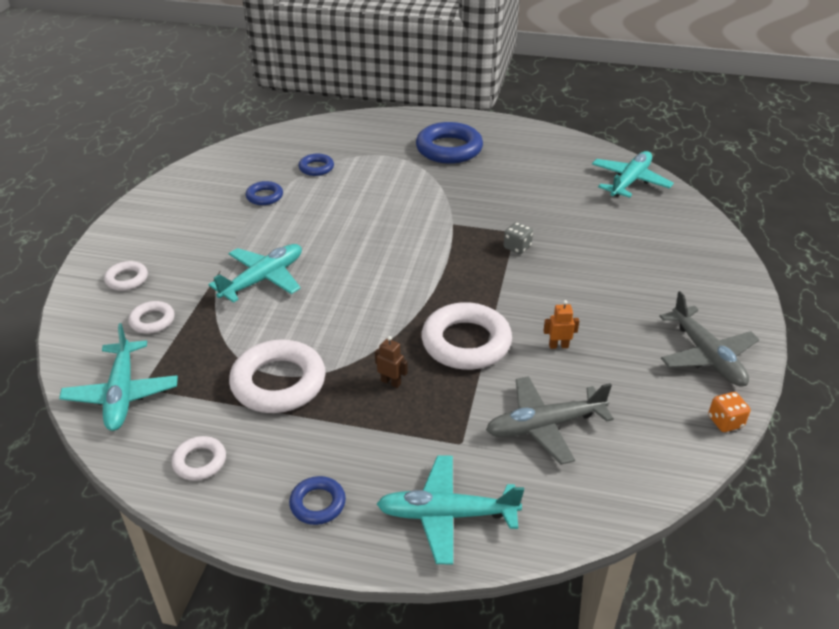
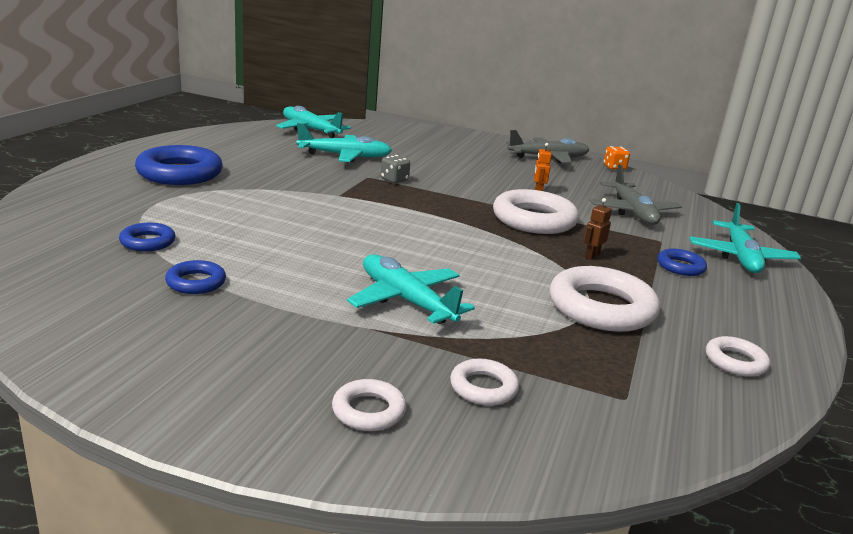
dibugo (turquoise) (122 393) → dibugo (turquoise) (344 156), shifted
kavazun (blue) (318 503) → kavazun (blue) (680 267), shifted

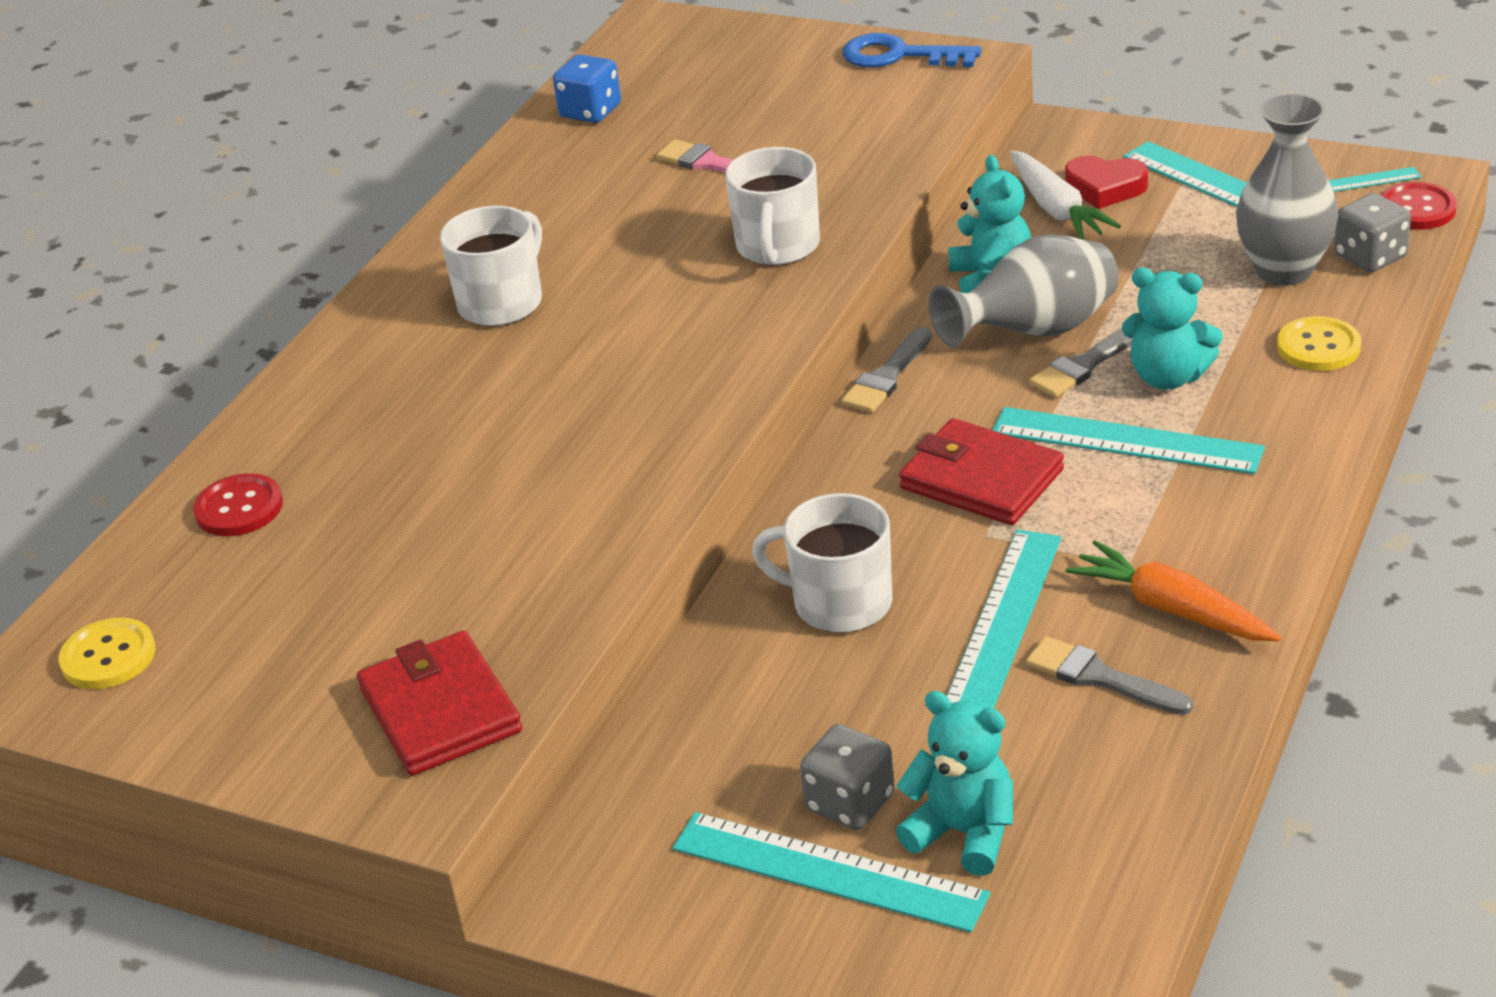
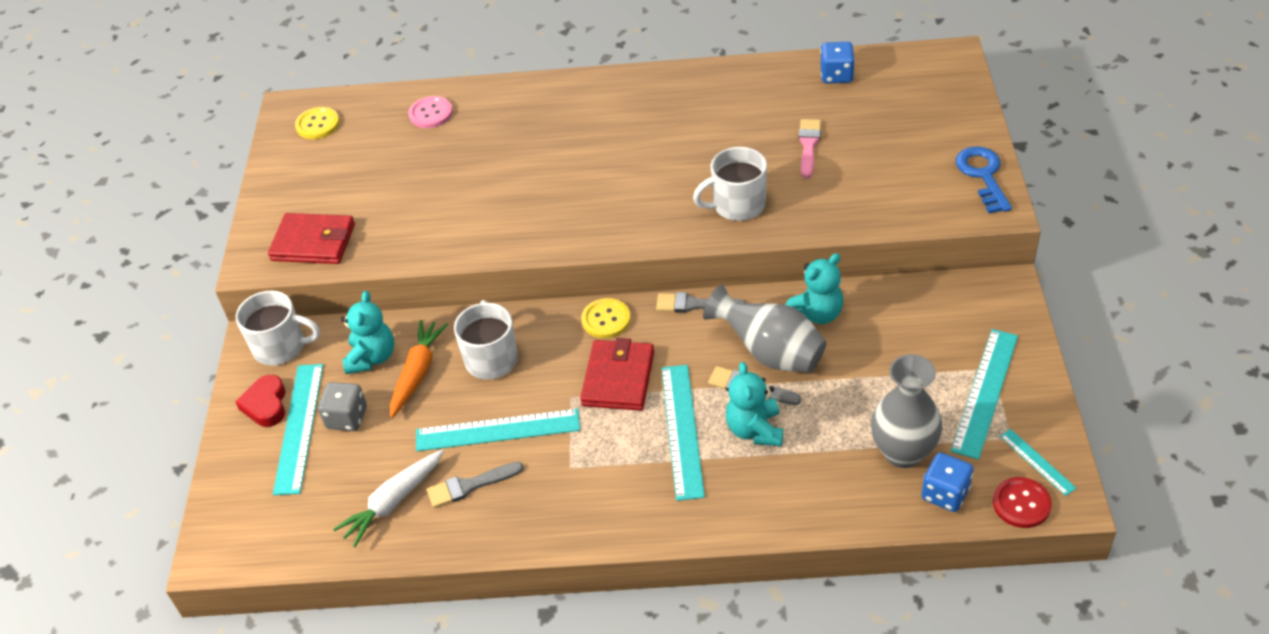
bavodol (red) (239 508) → bavodol (pink) (431 114)
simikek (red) (440 710) → simikek (red) (313 242), 60 degrees clockwise
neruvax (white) (502 303) → neruvax (white) (281 347), shifted
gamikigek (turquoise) (963 833) → gamikigek (turquoise) (372 357), shifted
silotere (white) (1056 209) → silotere (white) (393 502), shifted
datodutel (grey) (1100 677) → datodutel (grey) (470 485), 120 degrees counterclockwise
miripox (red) (1105 188) → miripox (red) (266 405), shifted
silotere (orange) (1171 609) → silotere (orange) (418 372), shifted
bavodol (yellow) (1318 347) → bavodol (yellow) (606 320), shifted
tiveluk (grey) (1370 257) → tiveluk (blue) (945 494)

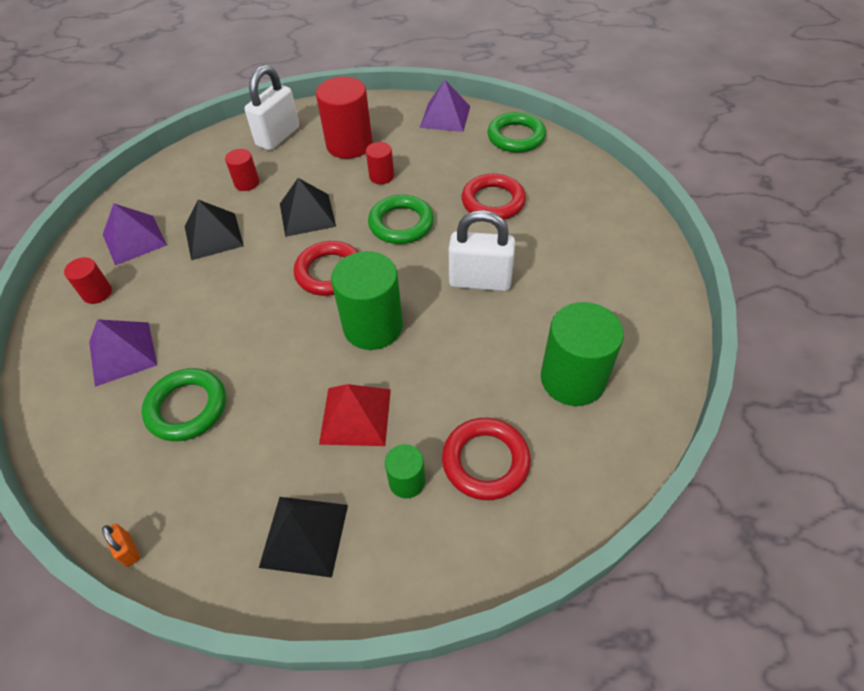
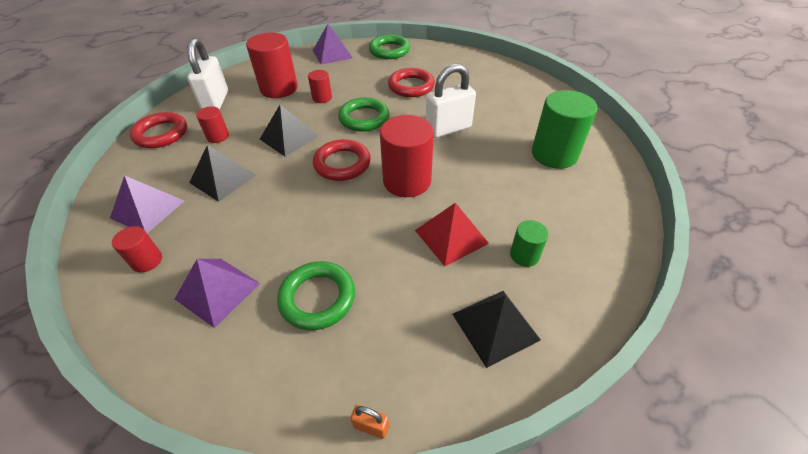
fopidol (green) (373 326) → fopidol (red) (407 181)
kavazun (red) (485 461) → kavazun (red) (161 134), shifted

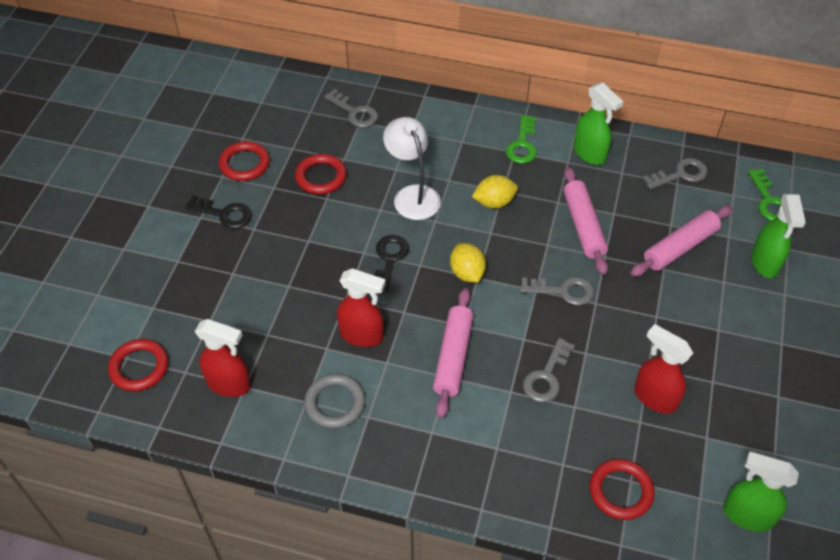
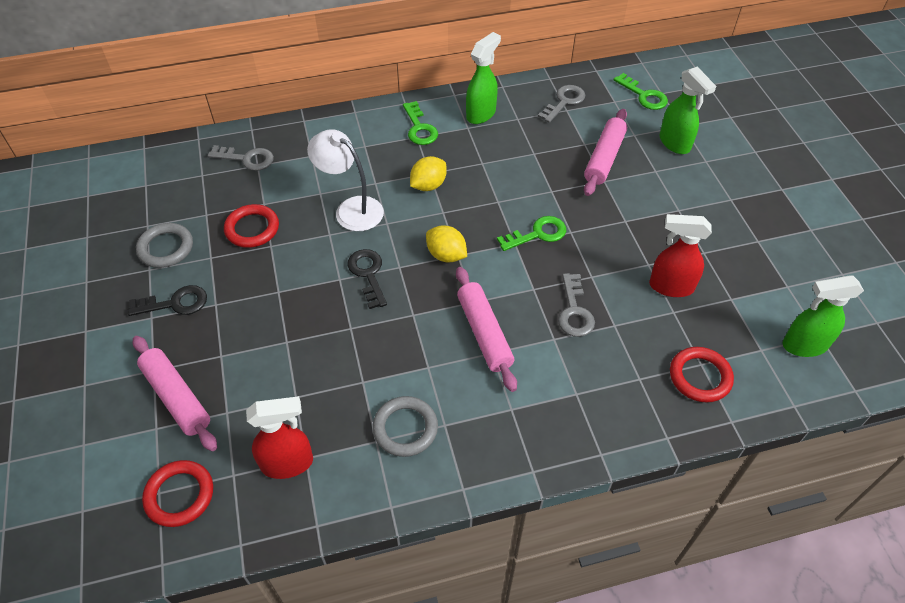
kavazun (red) (244 164) → kavazun (grey) (166 248)
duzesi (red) (362 335) → -
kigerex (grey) (562 291) → kigerex (green) (537 234)
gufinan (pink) (583 226) → gufinan (pink) (177 397), shifted
duzesi (green) (589 154) → duzesi (green) (481 114), 75 degrees counterclockwise

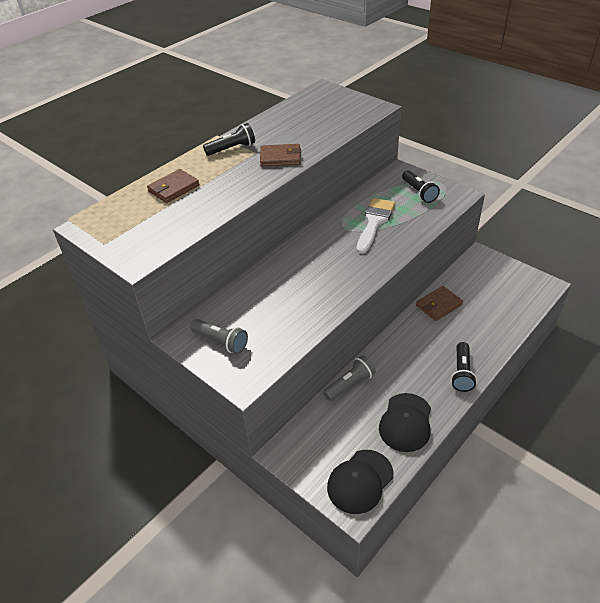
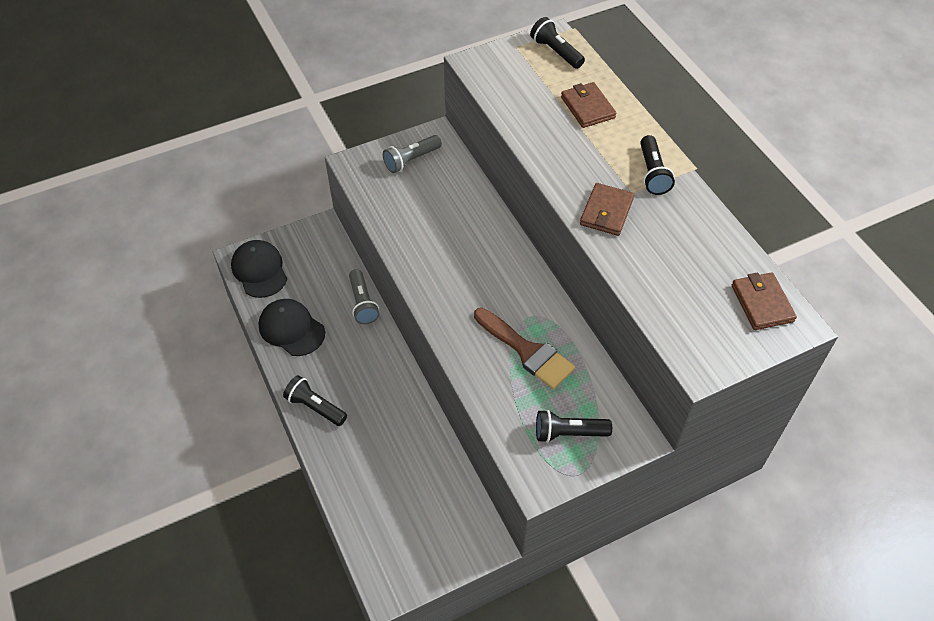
datodutel (white) (374 222) → datodutel (brown) (527 351)
simikek (brown) (438 305) → simikek (brown) (762 303), shifted
- → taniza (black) (556 52)

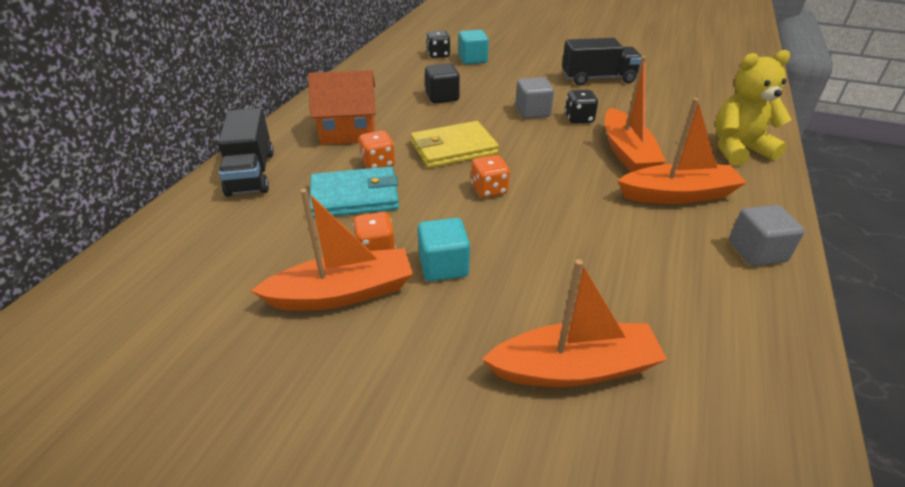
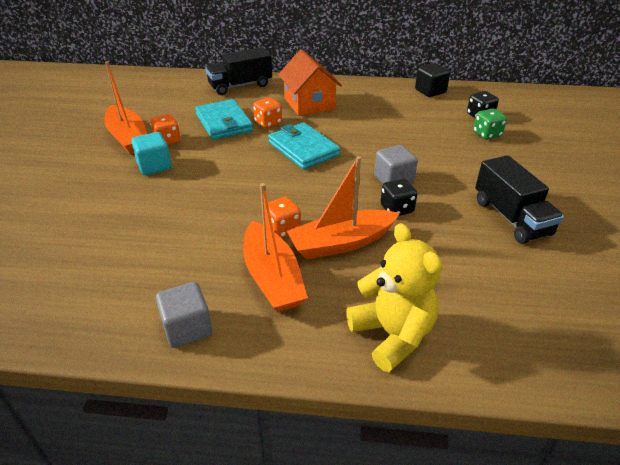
simikek (yellow) (453 149) → simikek (turquoise) (303 149)
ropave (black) (442 97) → ropave (black) (430 91), shifted
ropave (turquoise) (472 59) → tiveluk (green) (487 134)
tiveluk (orange) (489 190) → tiveluk (orange) (282 229), shifted
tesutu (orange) (574 368) → -

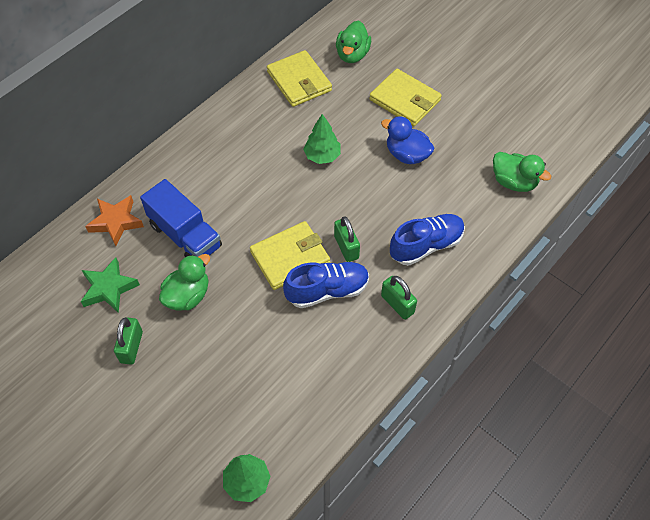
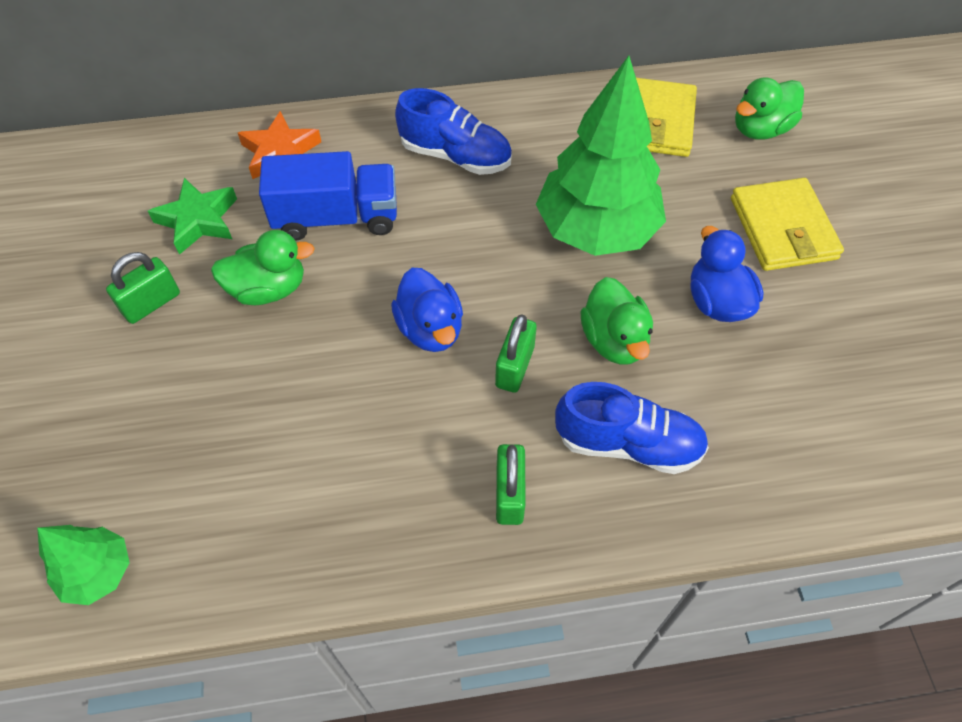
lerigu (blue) (185 236) → lerigu (blue) (336 218), 90 degrees counterclockwise
simikek (yellow) (290 257) → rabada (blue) (430 329)
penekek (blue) (327 291) → penekek (blue) (456 156), shifted
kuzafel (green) (322 156) → kuzafel (green) (596 230), x2.03
rabada (green) (513 182) → rabada (green) (614 340), shifted

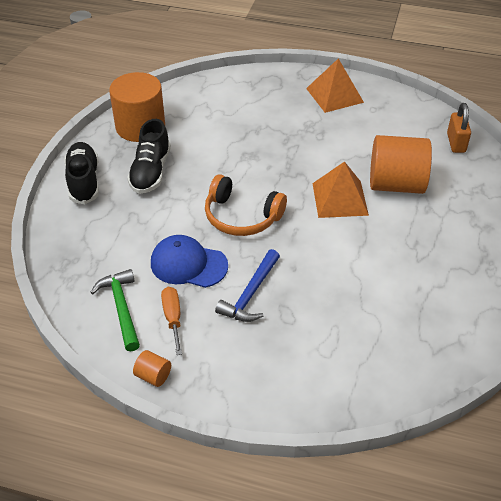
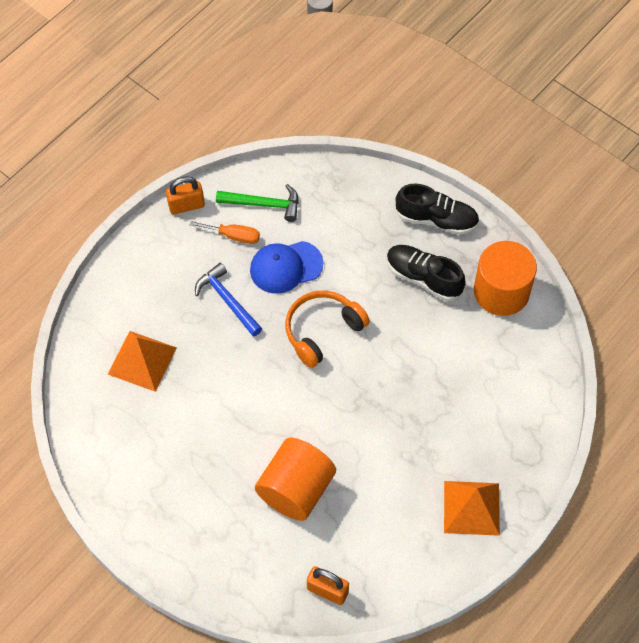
fopidol (orange) (153 376) → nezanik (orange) (186 205)
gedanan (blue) (188 264) → gedanan (blue) (286 267), 150 degrees counterclockwise
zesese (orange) (340 199) → zesese (orange) (142 360), shifted

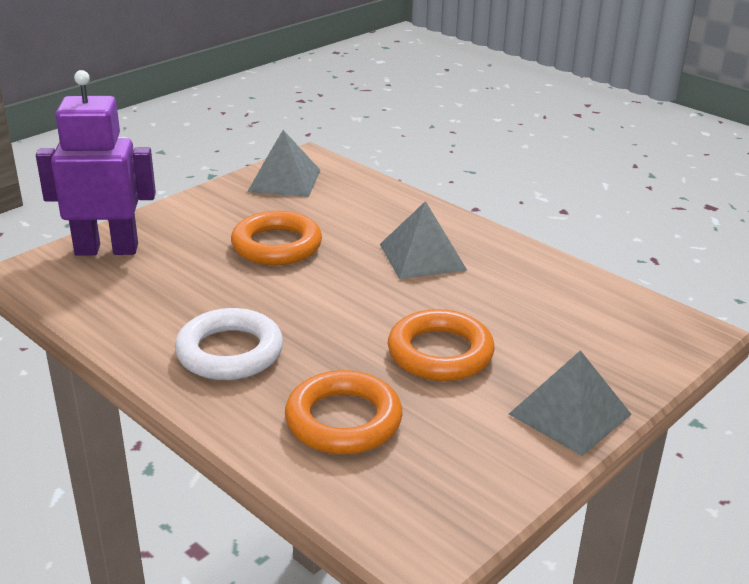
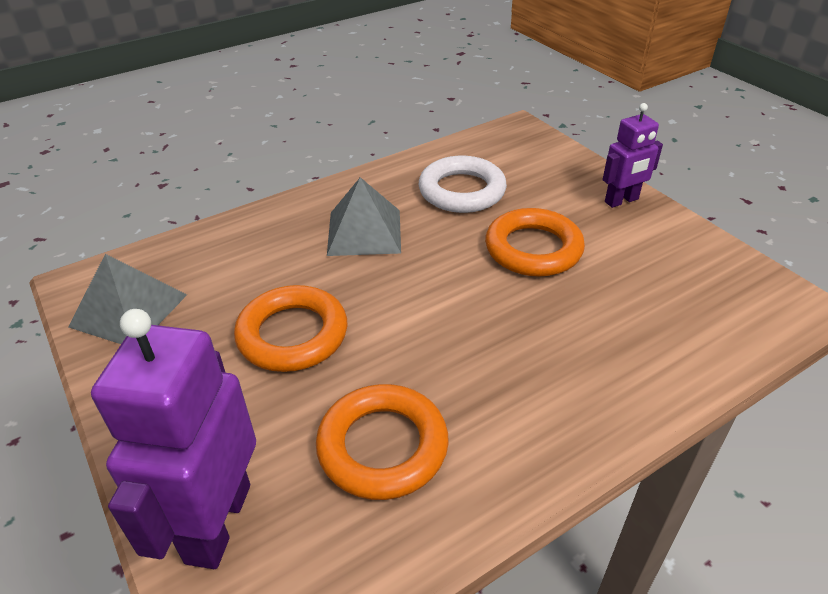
kavazun (white) (230 352) → kavazun (white) (462 191), shifted
kavazun (orange) (343 420) → kavazun (orange) (382 446), shifted
zesese (grey) (569 414) → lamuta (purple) (621 201)

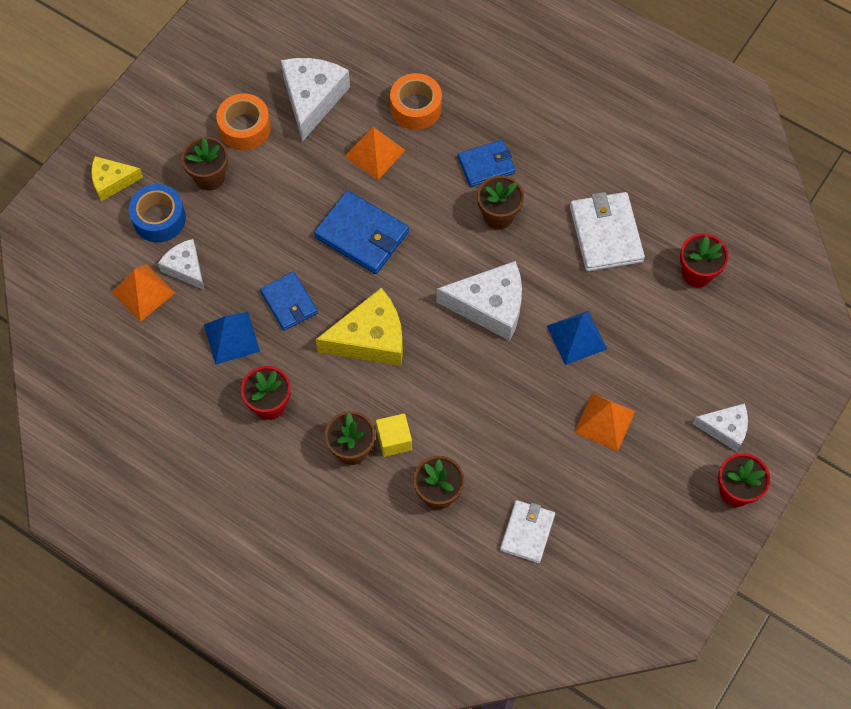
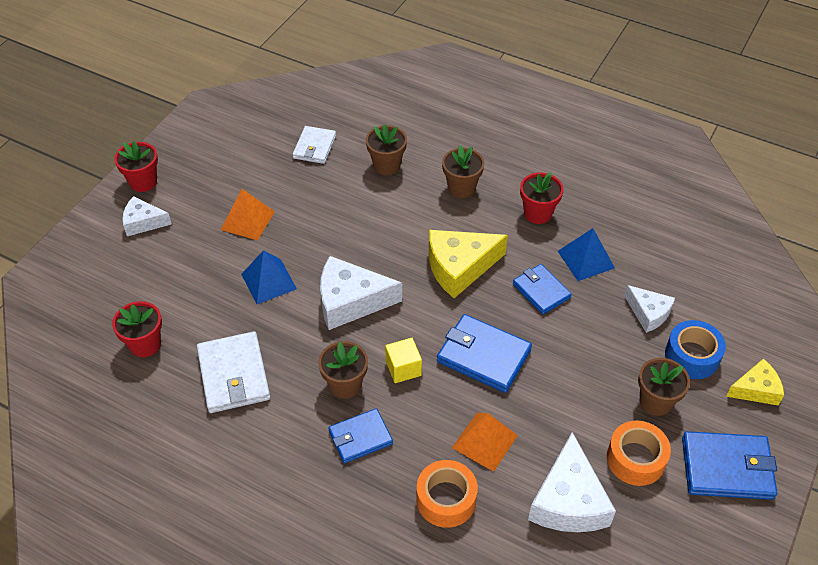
zesese (orange) (143 292) → -
ropave (yellow) (394 440) → ropave (yellow) (403 368), shifted
- → simikek (blue) (727 468)

